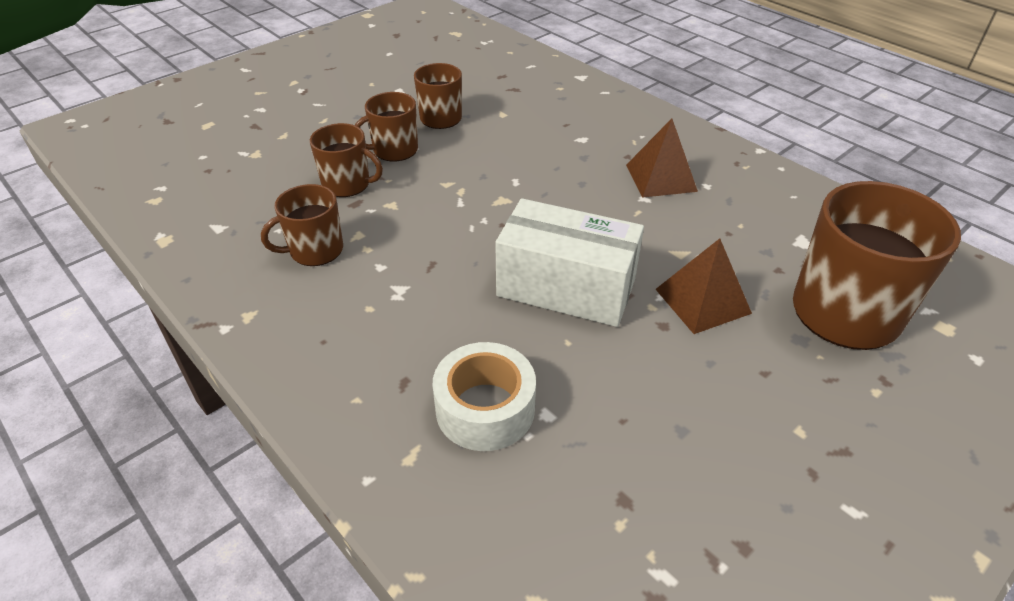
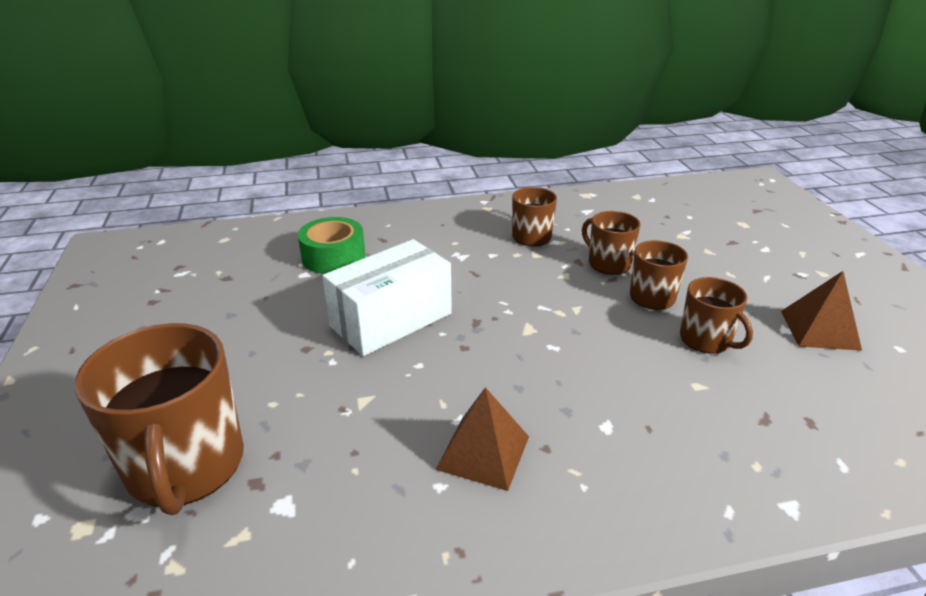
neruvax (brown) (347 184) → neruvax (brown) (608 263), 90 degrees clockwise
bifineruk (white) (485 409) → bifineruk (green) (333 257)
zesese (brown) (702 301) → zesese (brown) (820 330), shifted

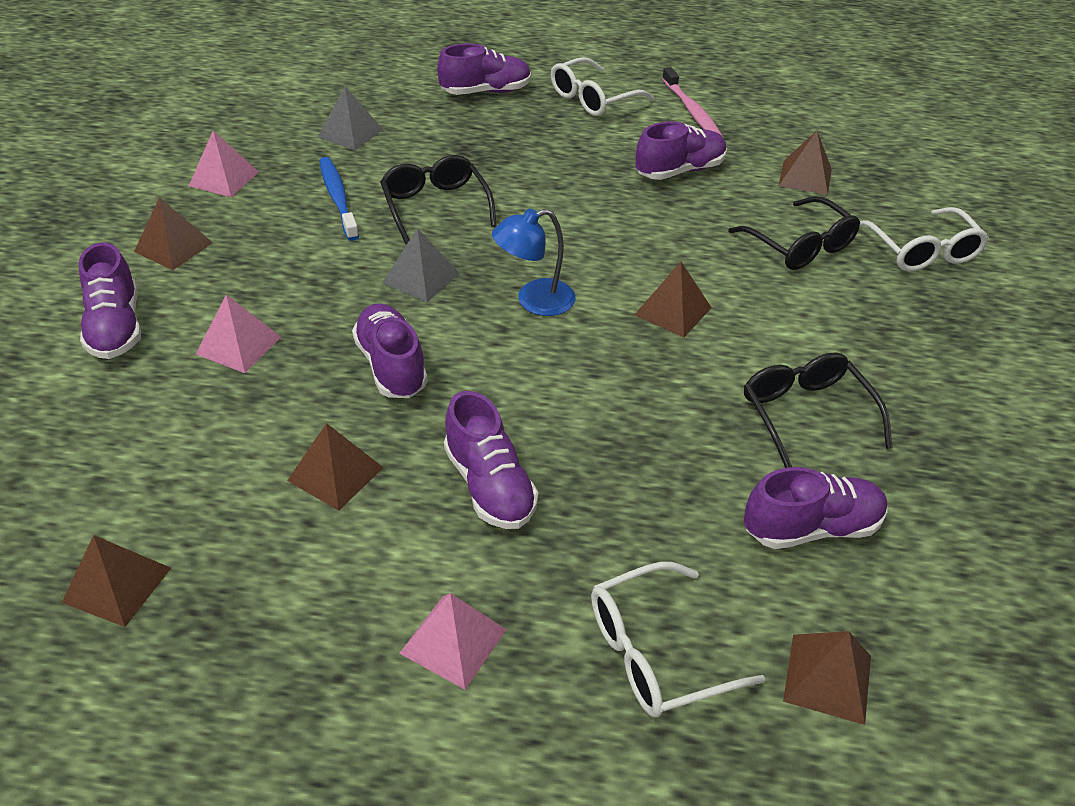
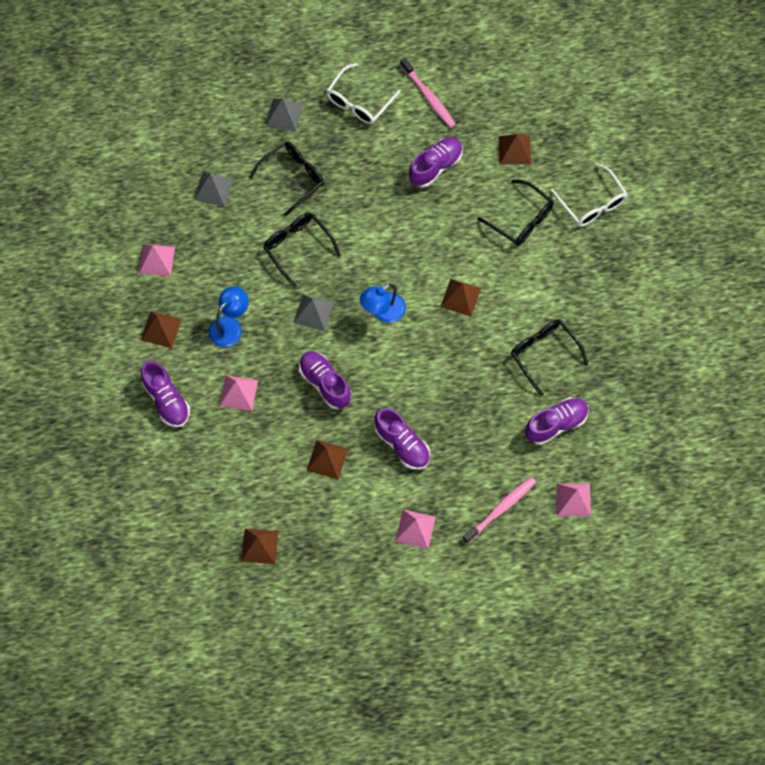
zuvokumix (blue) (338 198) → -
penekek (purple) (486 92) → zesese (grey) (284 115)
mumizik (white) (655 653) → zuvokumix (pink) (501 509)
zesese (brown) (828 678) → zesese (pink) (573 499)
- → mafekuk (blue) (230 326)
- → mumizik (black) (293 177)

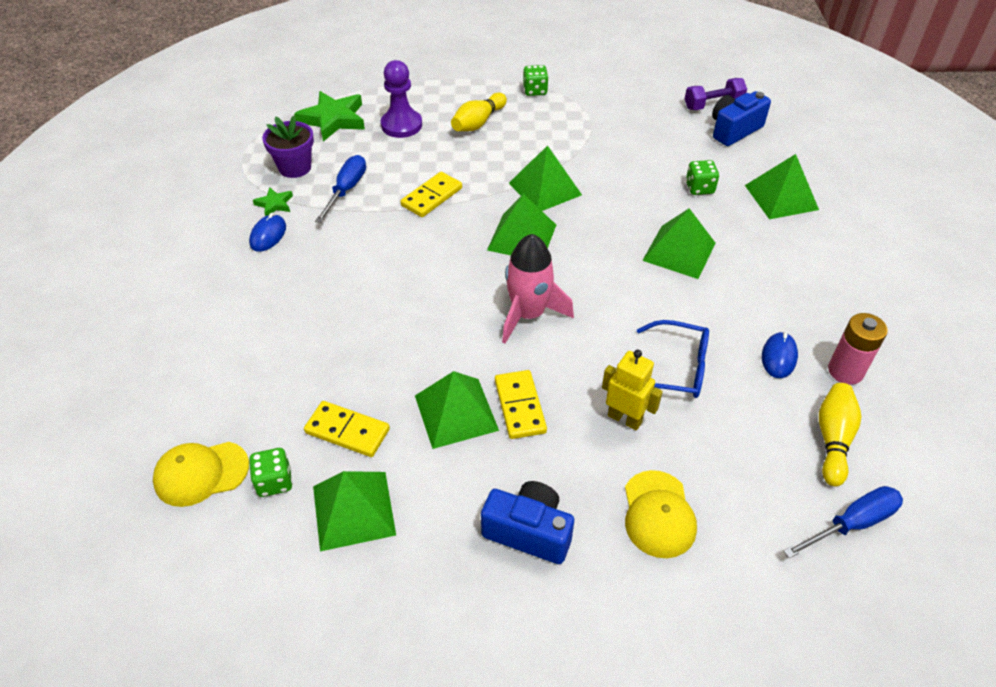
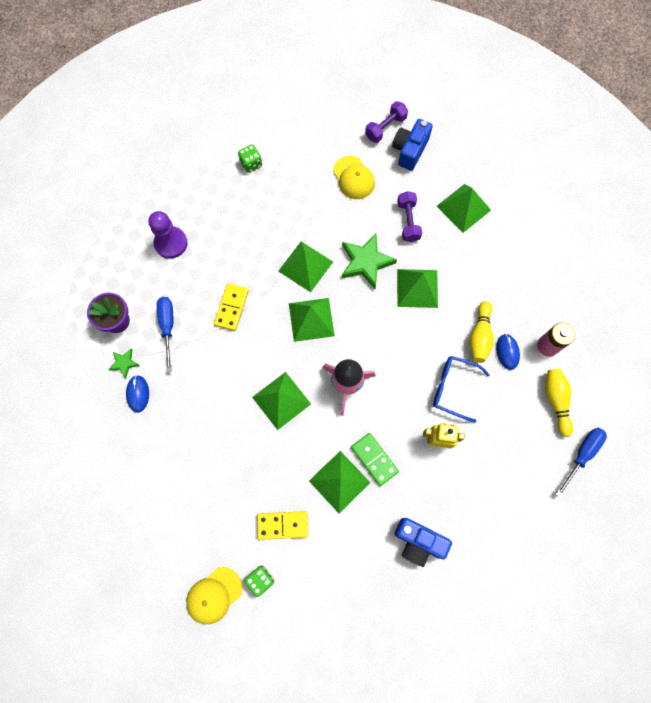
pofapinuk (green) (333 119) → pofapinuk (green) (366 262), shifted
zesese (green) (353 510) → zesese (green) (281 400), shifted
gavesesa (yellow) (478 122) → gavesesa (yellow) (479 336), shifted
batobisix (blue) (529 531) → batobisix (blue) (418 542), 150 degrees counterclockwise
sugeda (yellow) (520 406) → sugeda (green) (374 459)
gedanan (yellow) (658 514) → gedanan (yellow) (353 178), shifted
mumizik (blue) (677 369) → mumizik (blue) (453 388), 150 degrees counterclockwise
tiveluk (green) (699 188) → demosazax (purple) (408 221)

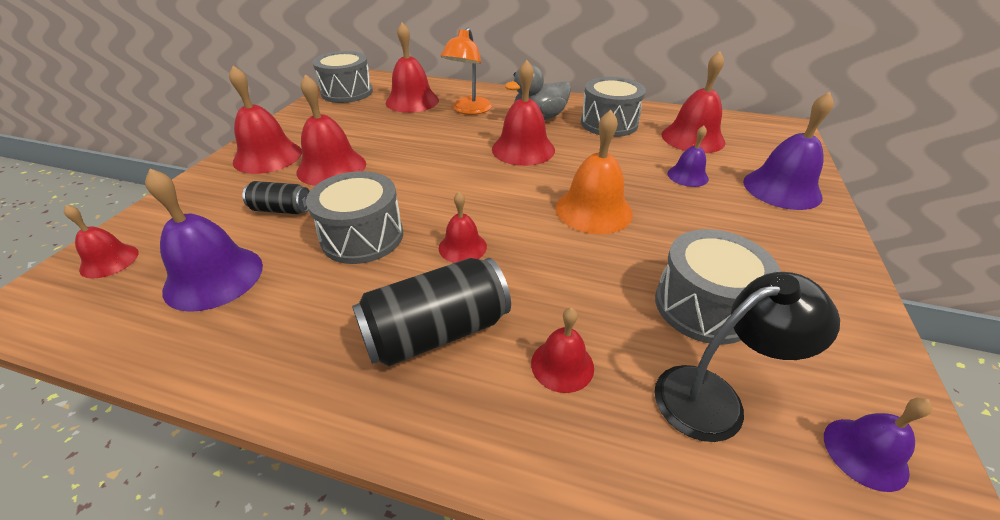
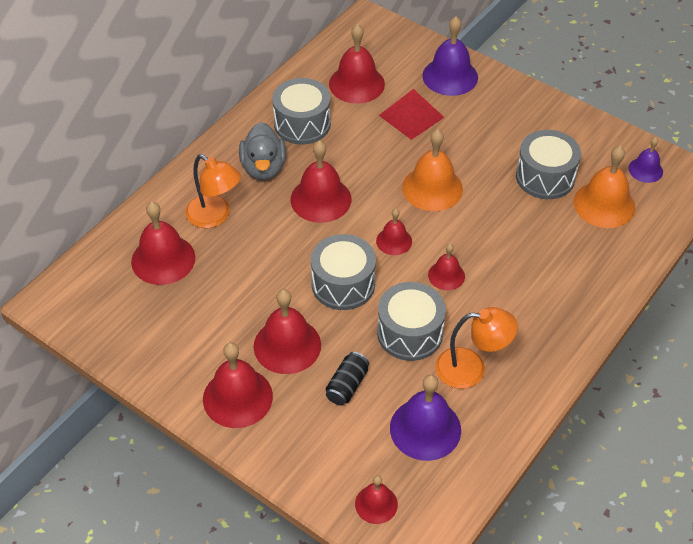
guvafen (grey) (347 92) → guvafen (grey) (343 284), shifted
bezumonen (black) (436 332) → -
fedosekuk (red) (562 365) → fedosekuk (red) (394 241), shifted
mafekuk (black) (714 397) → fedosekuk (orange) (604 204)
fedosekuk (purple) (687 176) → zesese (red) (411 116)
- → mafekuk (orange) (471 368)

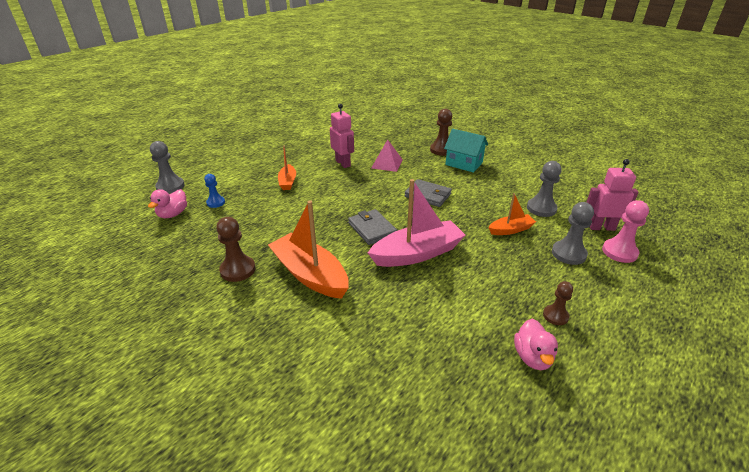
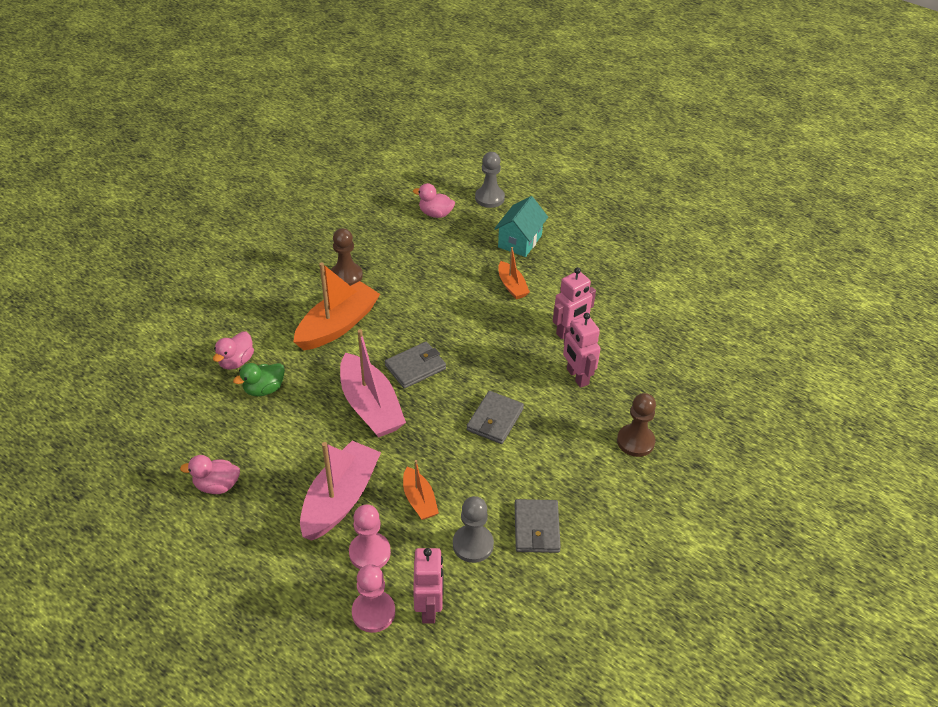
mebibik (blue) (216 202) → -
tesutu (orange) (287 182) → tesutu (orange) (512 286), 105 degrees counterclockwise
zesese (pink) (387 163) → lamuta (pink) (577 377)
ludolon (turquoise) (464 163) → ludolon (turquoise) (520 241), shifted
mebibik (brown) (555 316) → -
mebibik (grey) (568 254) → mebibik (pink) (369 553)
- → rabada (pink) (236 361)
- → rabada (green) (264 389)
- → tesutu (pink) (340 499)
- → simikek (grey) (536 528)

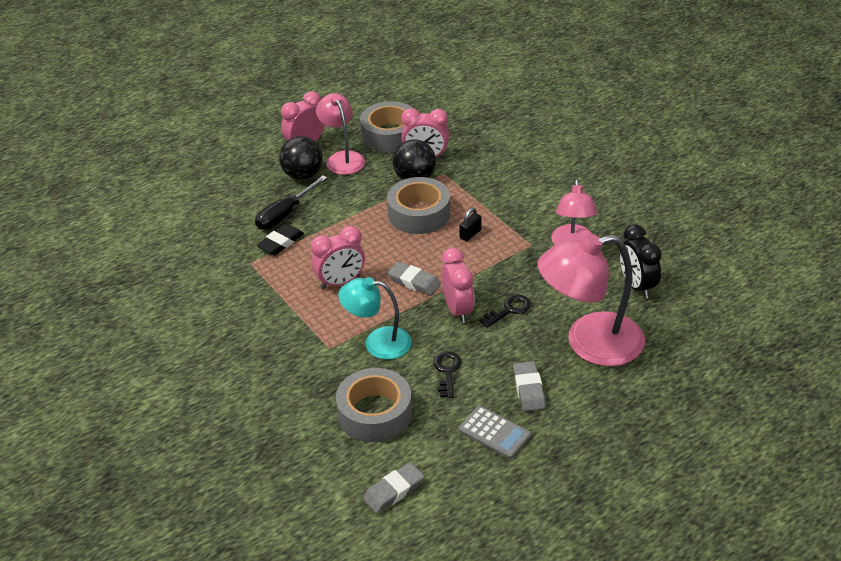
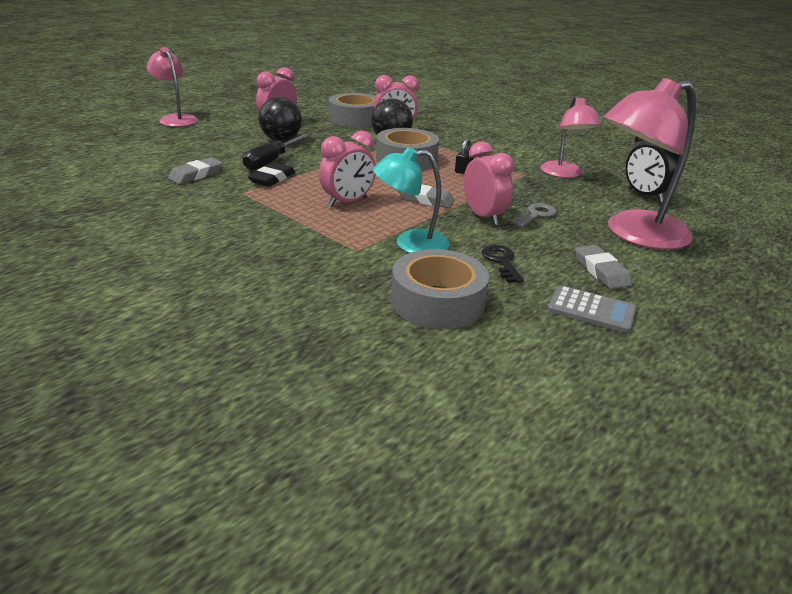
mafekuk (pink) (342 158) → mafekuk (pink) (175 119), shifted
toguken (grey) (393 491) → toguken (grey) (196 175), shifted
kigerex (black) (509 310) → kigerex (grey) (535 215)

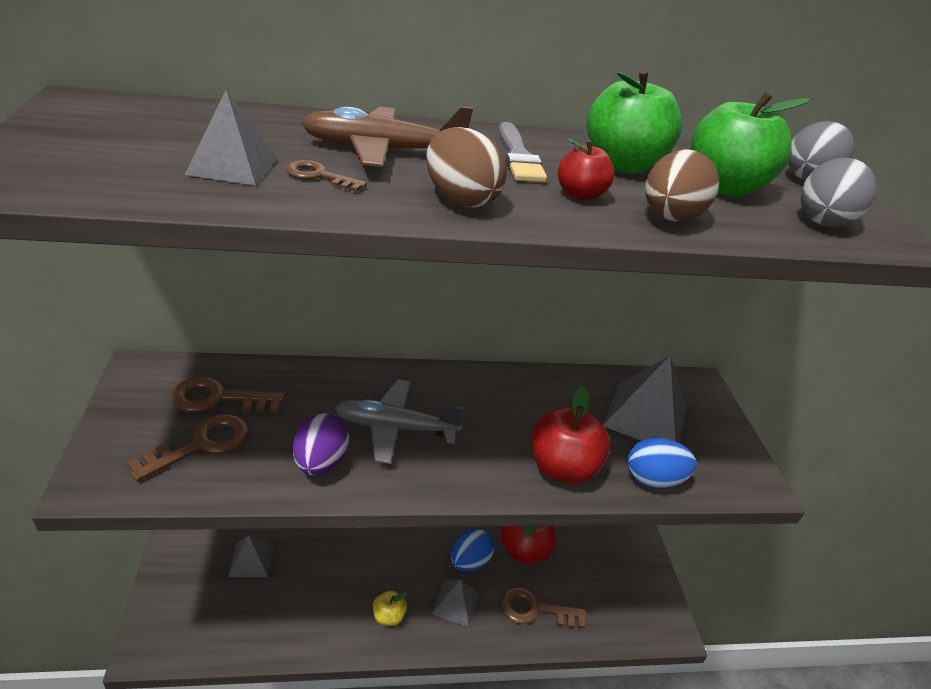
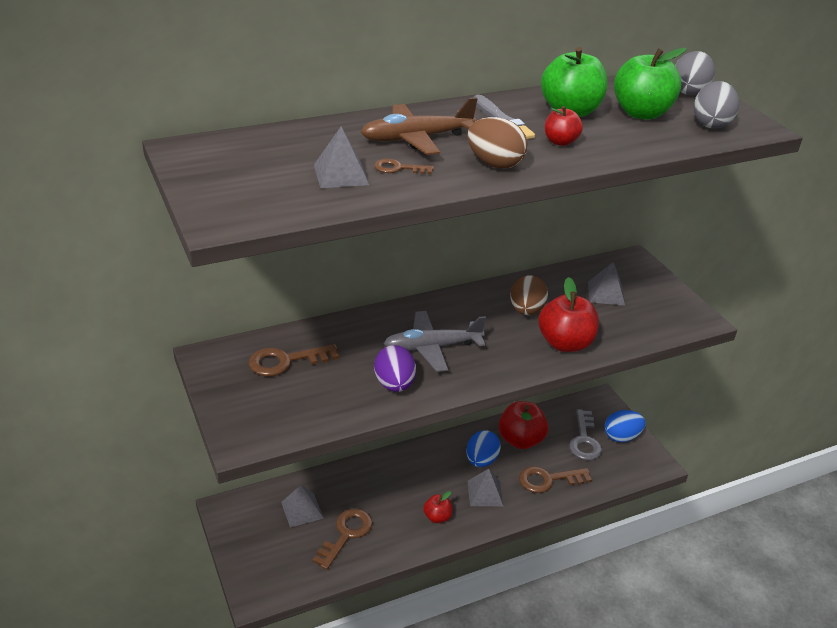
kigerex (brown) (201 444) → kigerex (brown) (346 534), shifted
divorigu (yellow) (388 616) → divorigu (red) (437 517)
zesese (grey) (646 417) → zesese (grey) (606 293), x0.60
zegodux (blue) (653 480) → zegodux (blue) (621 437), shifted
zegodux (brown) (669 218) → zegodux (brown) (526 310), shifted
- → kigerex (grey) (584 440)

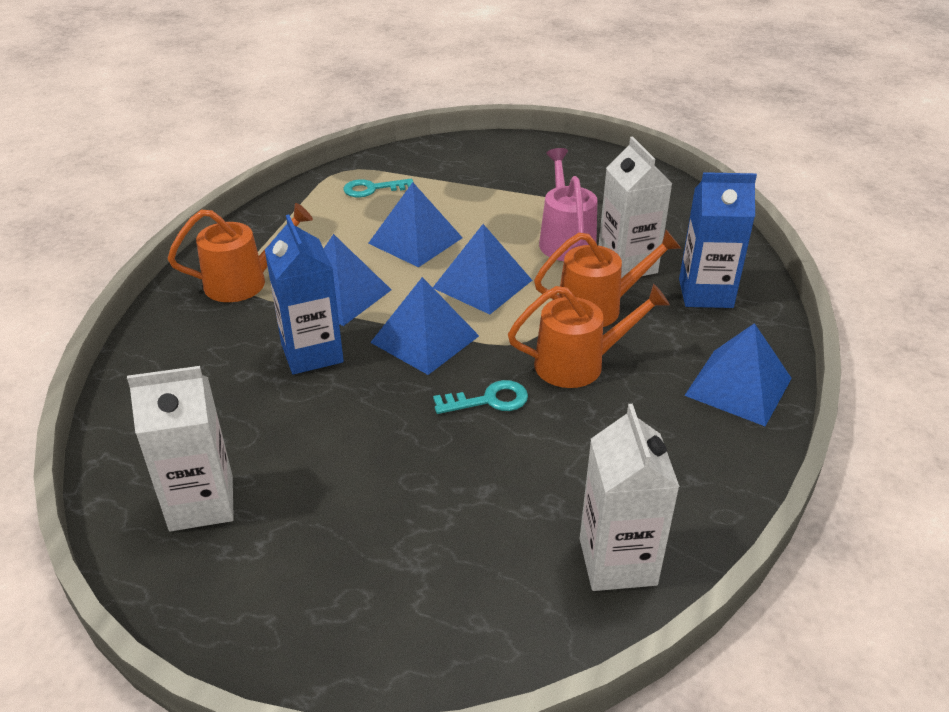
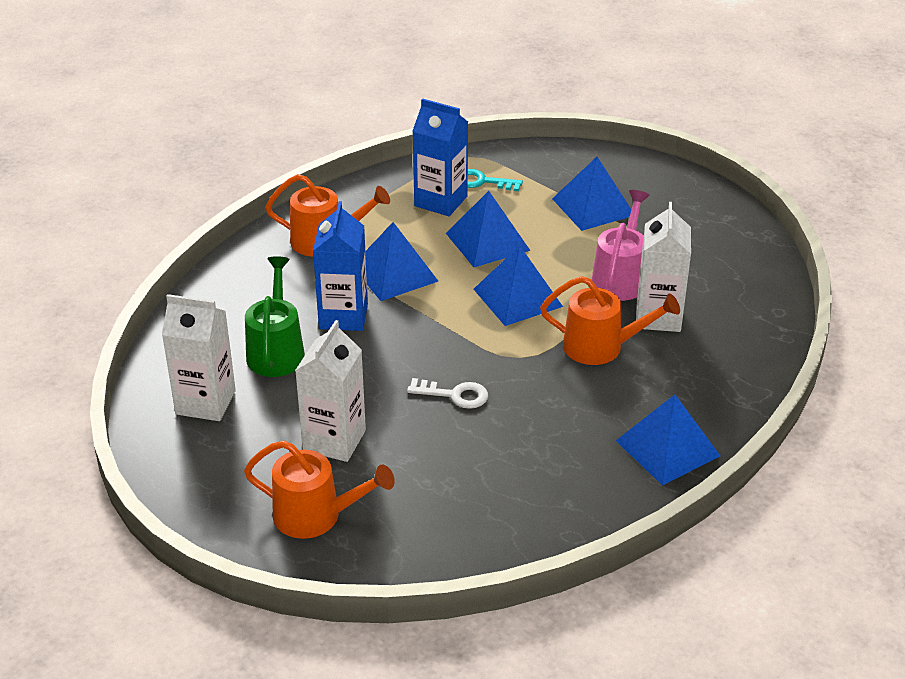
zesese (blue) (425 339) → zesese (blue) (593 206), shifted
kigerex (turquoise) (489 400) → kigerex (white) (454 395)
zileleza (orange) (579 364) → zileleza (orange) (316 516), shifted
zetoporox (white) (617 561) → zetoporox (white) (334 440), shifted
zetoporox (blue) (705 293) → zetoporox (blue) (440 201), shifted
- → zileleza (green) (276 350)

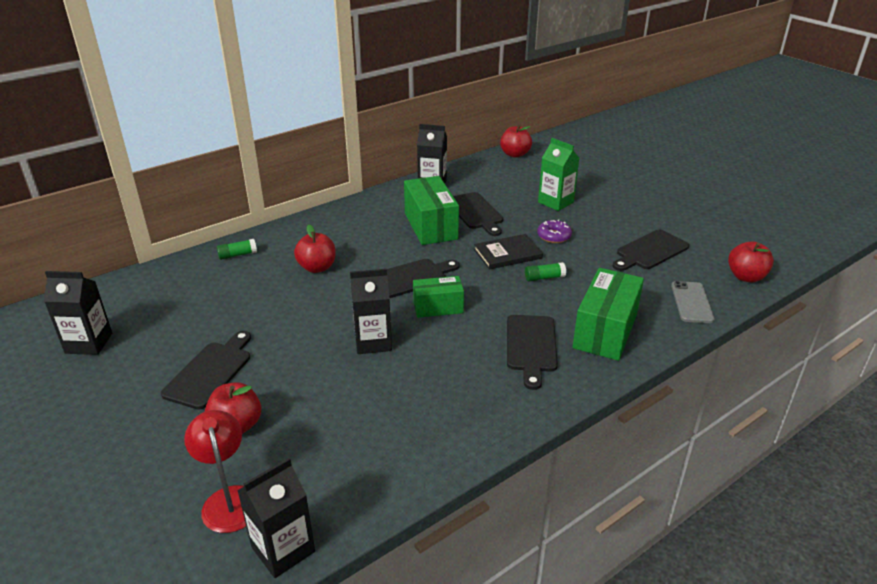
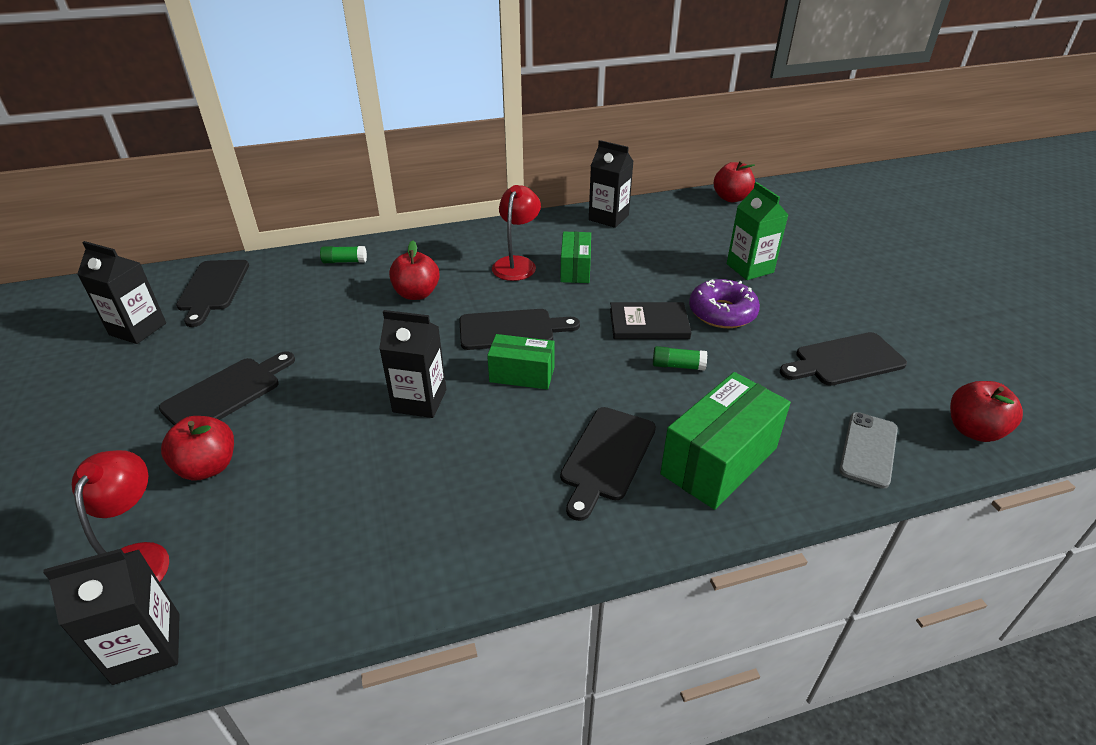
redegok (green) (430 226) → redegok (green) (575 269), x0.61
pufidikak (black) (475 213) → pufidikak (black) (213 288), shifted
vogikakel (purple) (554 236) → vogikakel (purple) (722 312), x1.51
- → mafekuk (red) (517 264)

